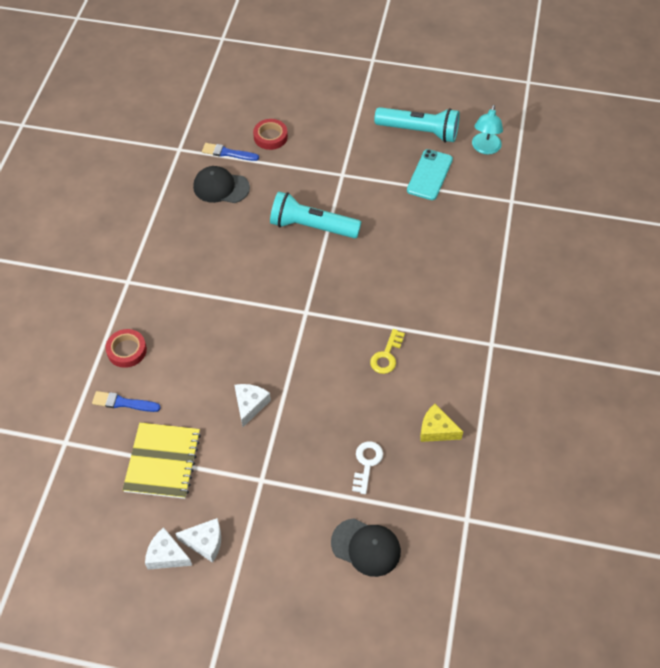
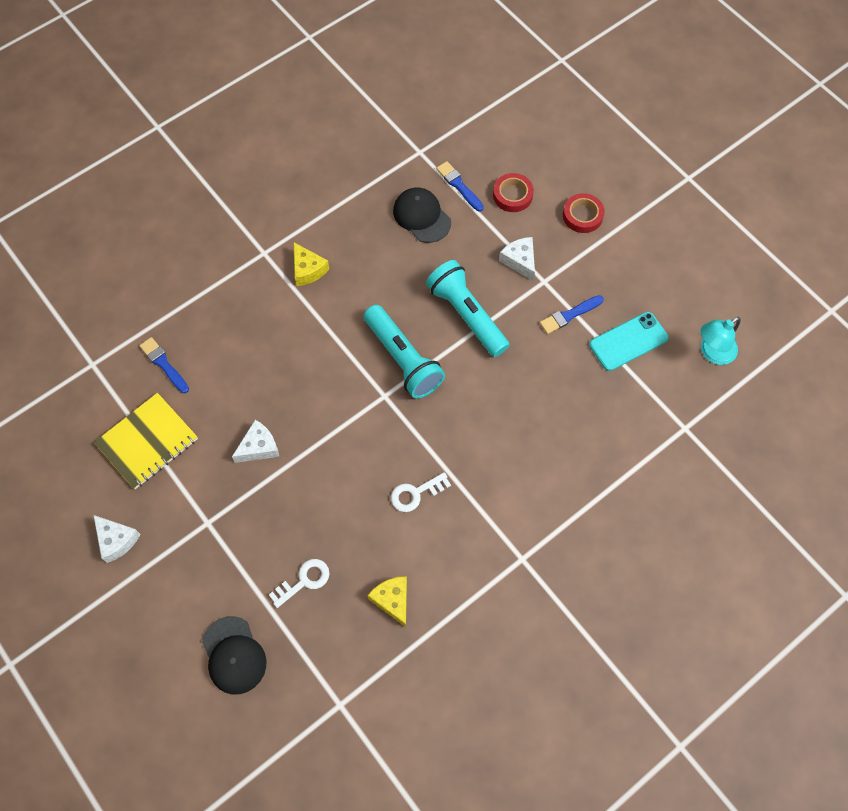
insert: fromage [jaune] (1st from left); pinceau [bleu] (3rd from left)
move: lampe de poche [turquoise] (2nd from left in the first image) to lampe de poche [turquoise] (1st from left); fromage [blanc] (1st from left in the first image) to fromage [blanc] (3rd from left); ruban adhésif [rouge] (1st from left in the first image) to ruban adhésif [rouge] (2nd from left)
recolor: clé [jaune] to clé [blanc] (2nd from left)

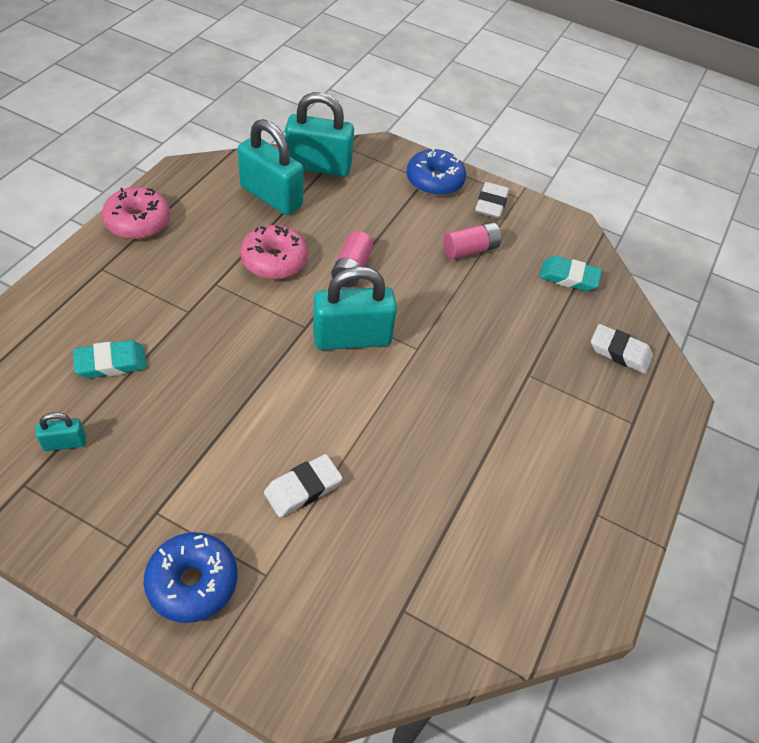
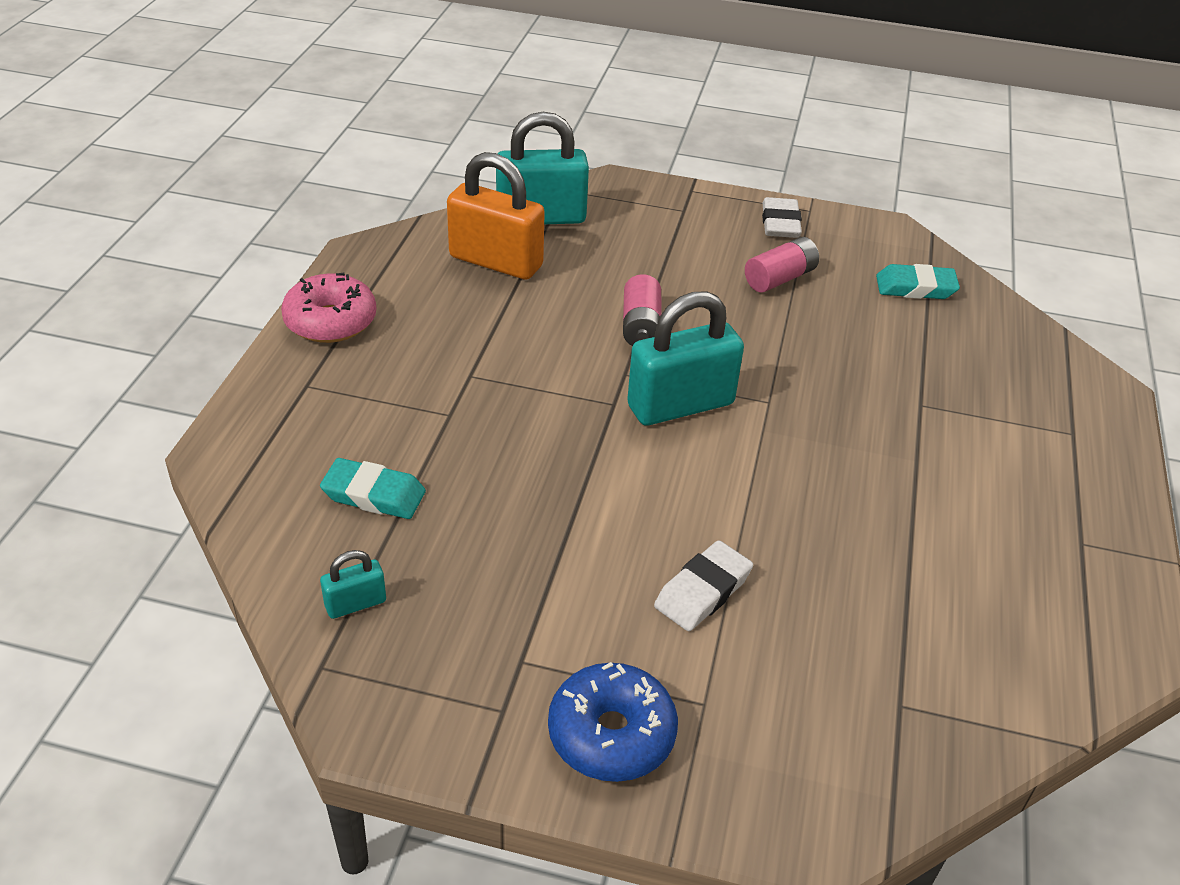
delete: beignet [rose] (2nd from left); beignet [bleu] (2nd from left); gomme [blanc] (3rd from left)
recolor: cadenas [turquoise] (2nd from left) to cadenas [orange]
rotate: gomme [turquoise] (1st from left) 45 degrees clockwise

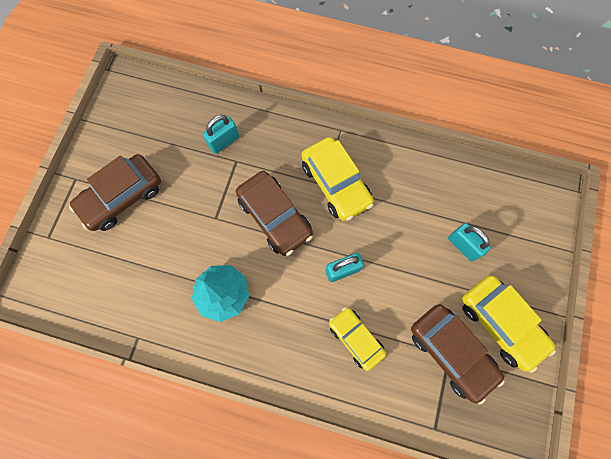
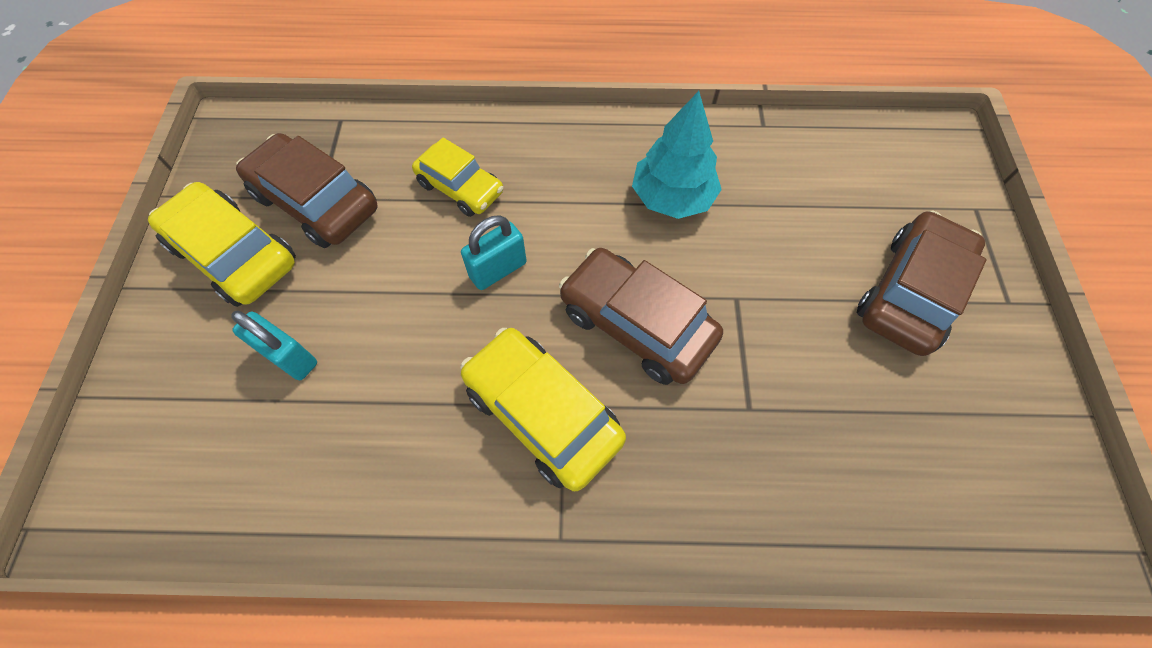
delete: cadenas [turquoise] (1st from left)

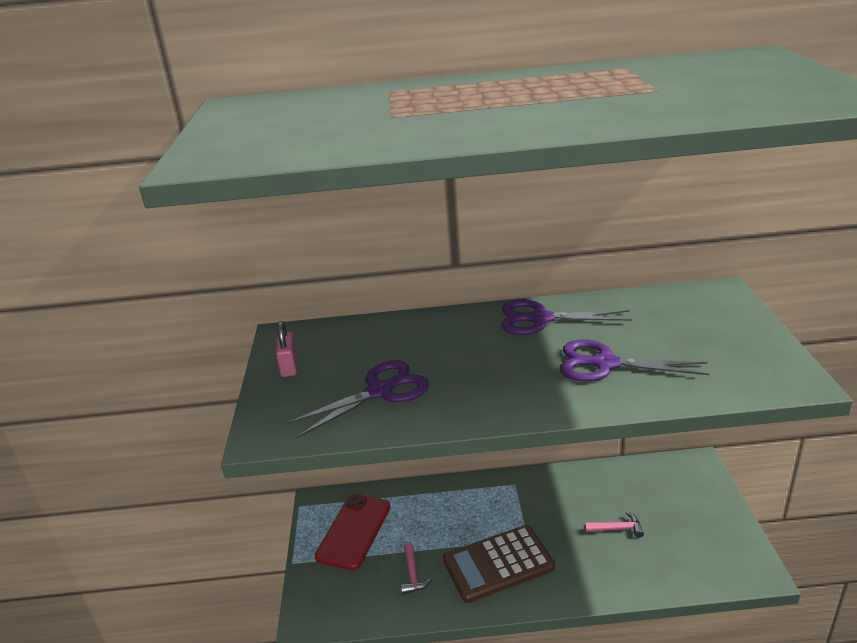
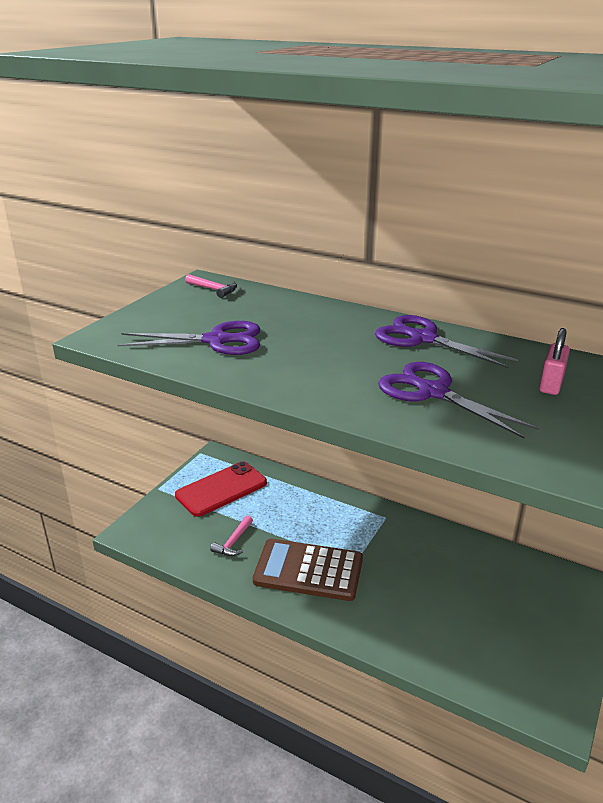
move: marteau [rose] (2nd from left in the first image) to marteau [rose] (1st from left); cadenas [rose]

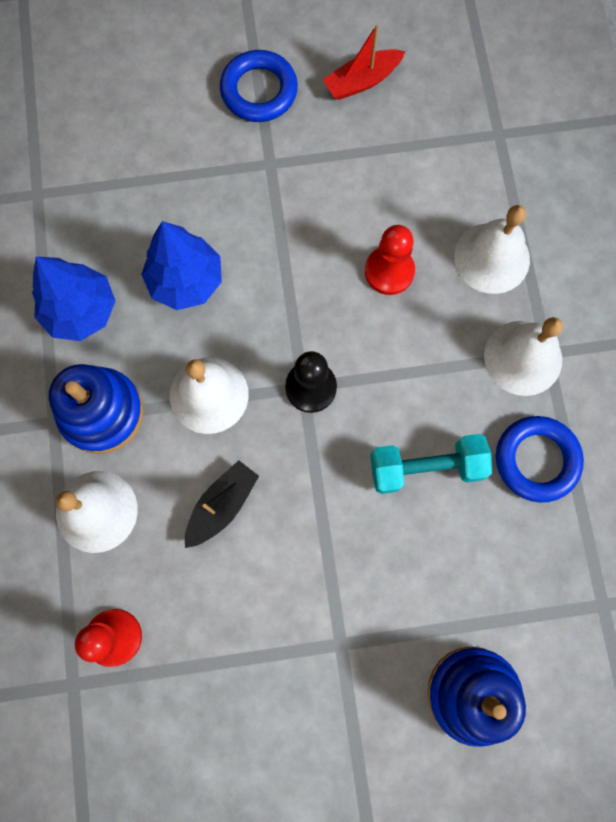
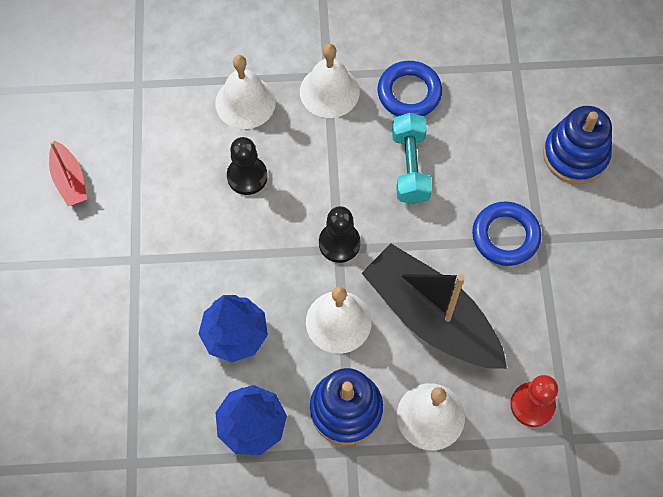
move: anneau [bleu] (1st from left in the first image) to anneau [bleu] (2nd from left)
recolor: pion [rouge] (2nd from left) to pion [noir] (1st from left)
resize: bateau [noir] x2.10

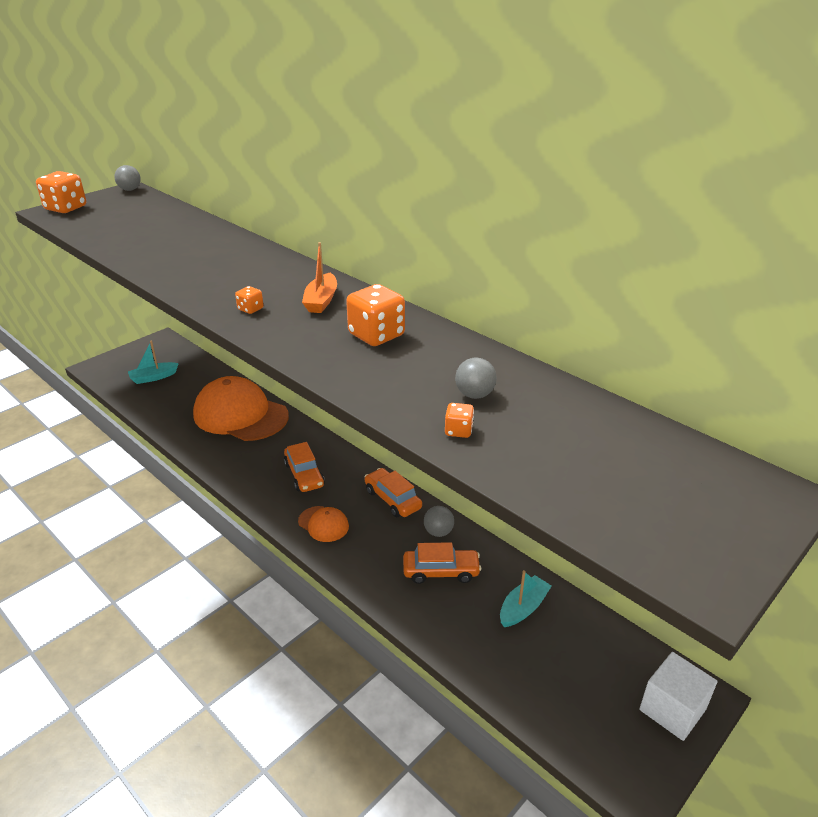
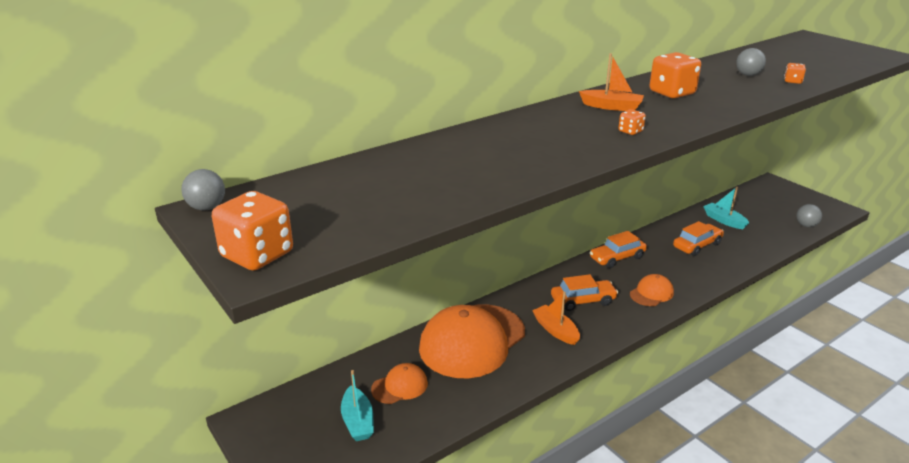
delete: cube [blanc]
insert: casquette [orange] (1st from left); bateau [orange] (1st from left)
move: balle [gris] (2nd from left in the first image) to balle [gris] (3rd from left)
rotate: voiture [orange] (3rd from left) 45 degrees clockwise

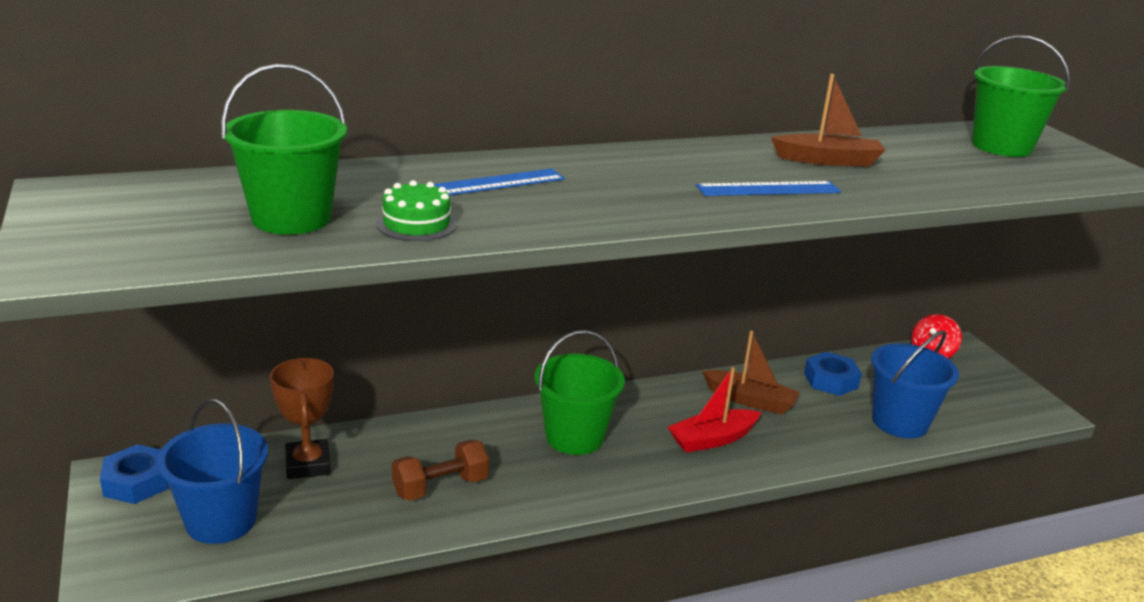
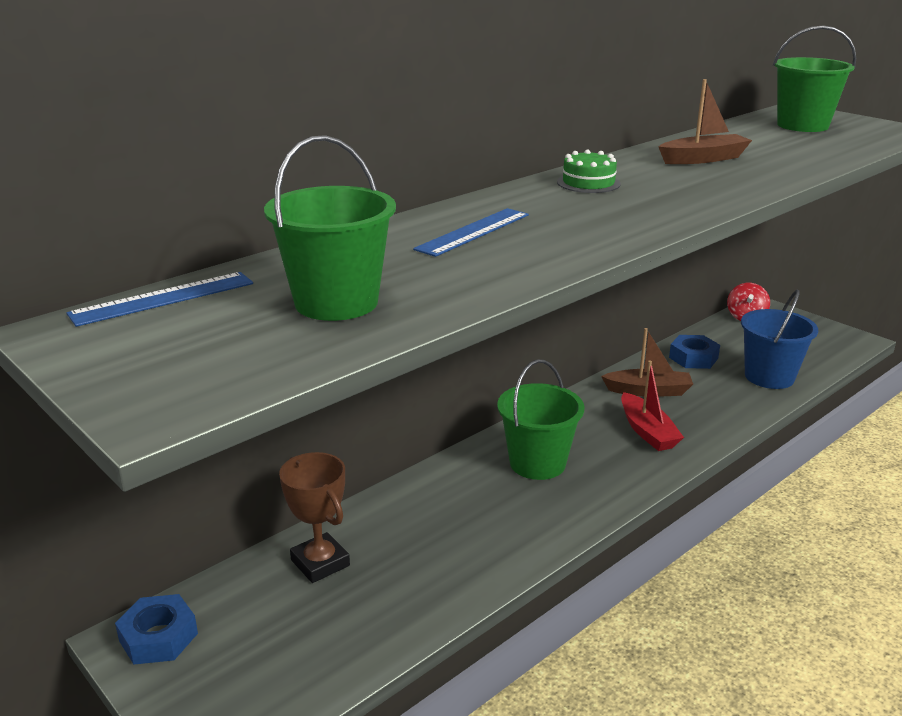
delete: seau [bleu] (1st from left); haltère [marron]
move: règle [bleu] (2nd from left in the first image) to règle [bleu] (1st from left); gâteau [vert]
rotate: bateau [rouge] 60 degrees counterclockwise

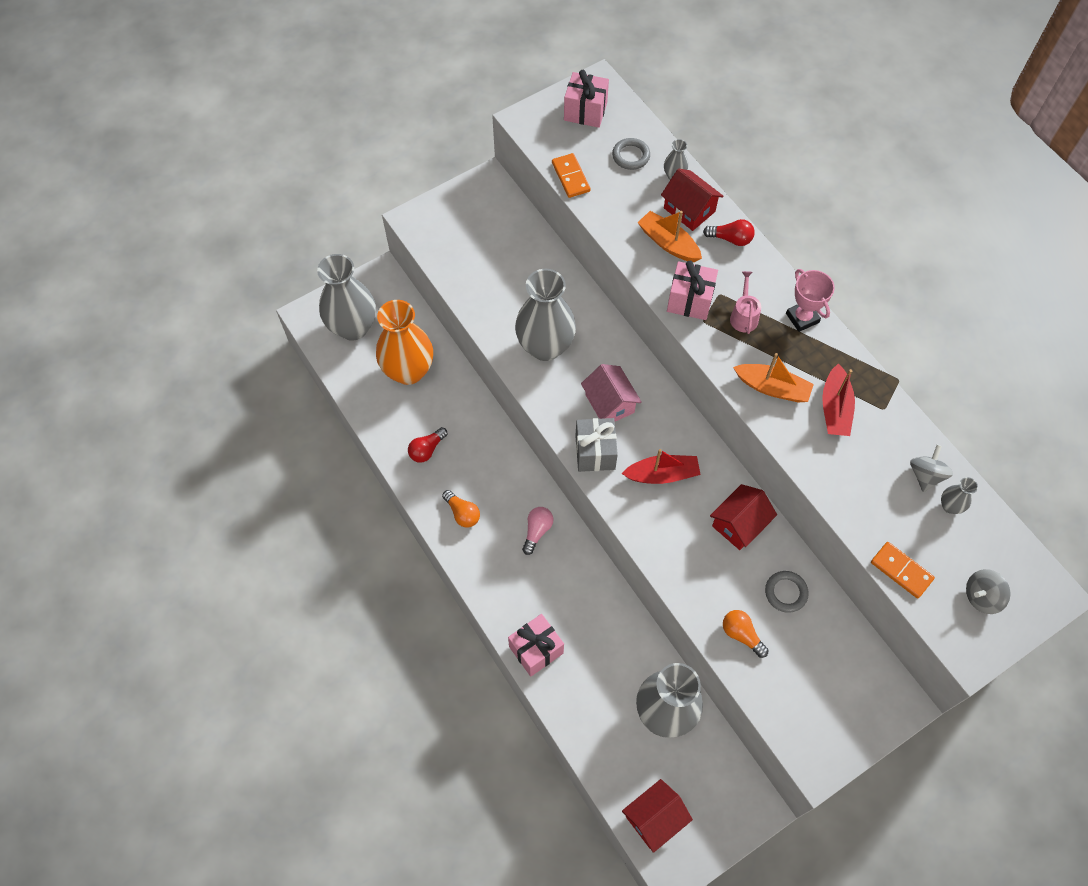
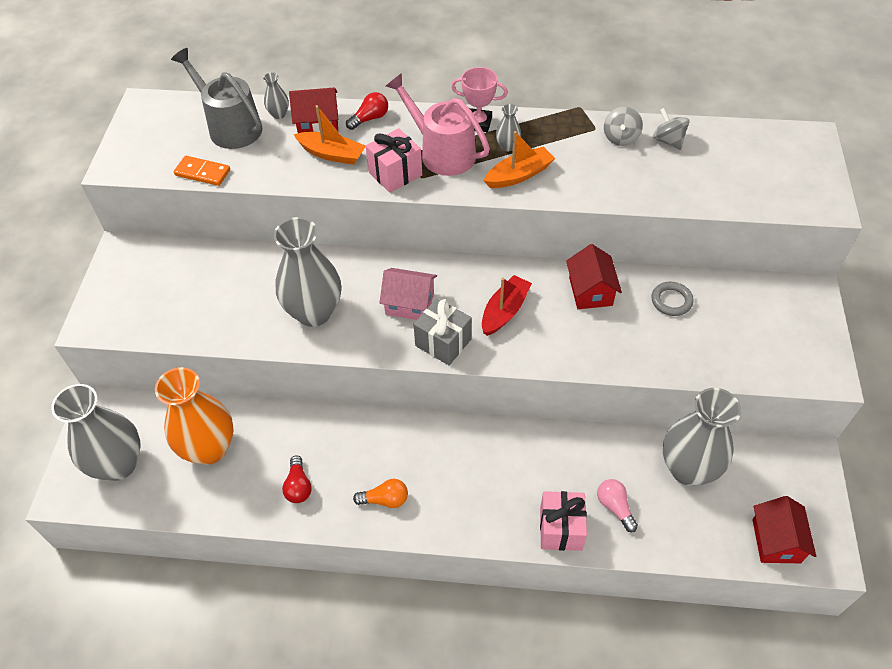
delete: cadeau [rose] (2nd from left); ampoule [orange] (2nd from left); bateau [rouge] (2nd from left); domino [orange] (2nd from left)
move: vase [gris] (5th from left in the first image) to vase [gris] (4th from left); ampoule [rose]; toupie [gris] (2nd from left in the first image) to toupie [gris] (1st from left)
replace: anneau [gris] (1st from left) to arrosoir [gris]
rotate: bateau [orange] (1st from left) 150 degrees counterclockwise
resize: arrosoir [rose] x1.95

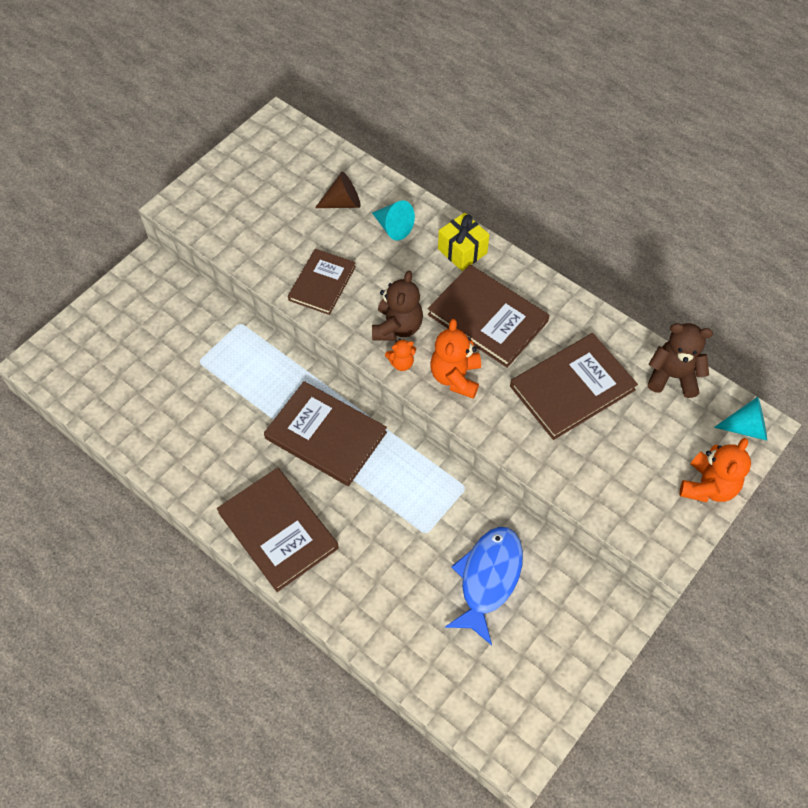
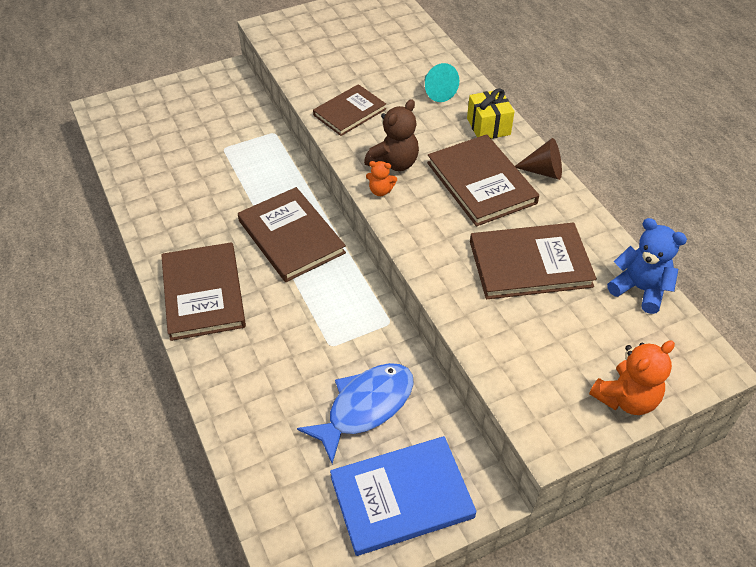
delete: ours en peluche [orange] (2nd from left); cône [turquoise] (2nd from left)
insert: livre [bleu]
move: cône [marron]
recolor: ours en peluche [marron] (2nd from left) to ours en peluche [bleu]

